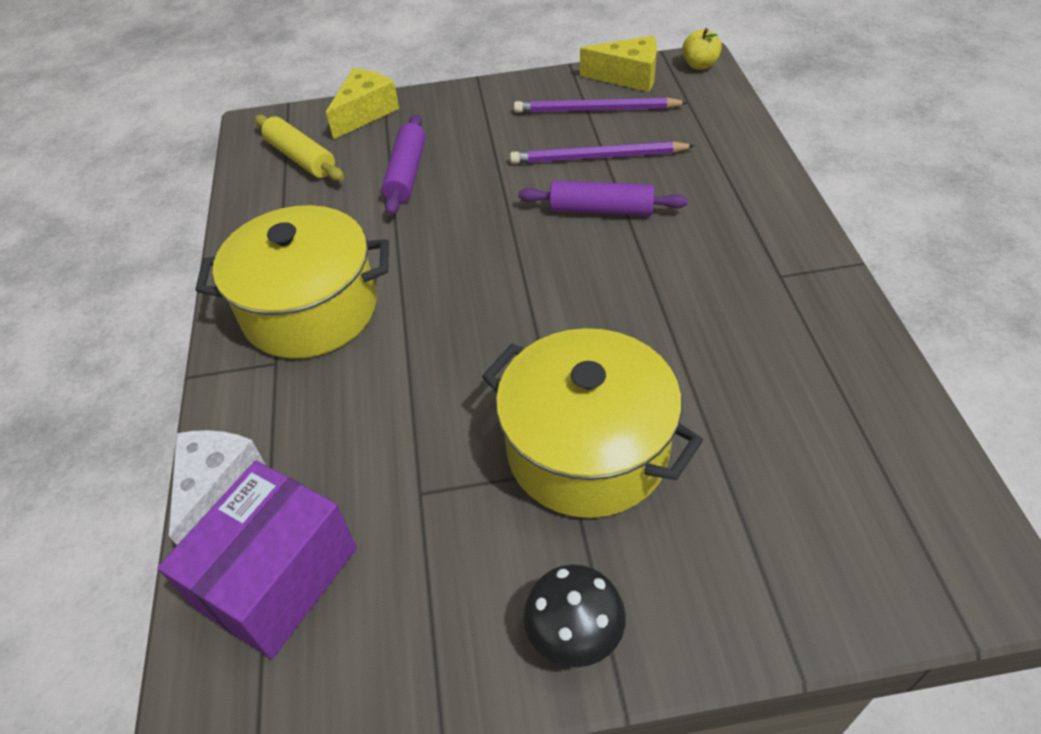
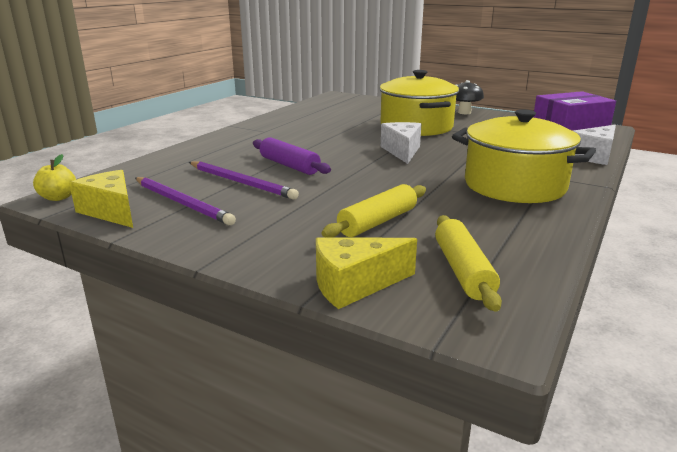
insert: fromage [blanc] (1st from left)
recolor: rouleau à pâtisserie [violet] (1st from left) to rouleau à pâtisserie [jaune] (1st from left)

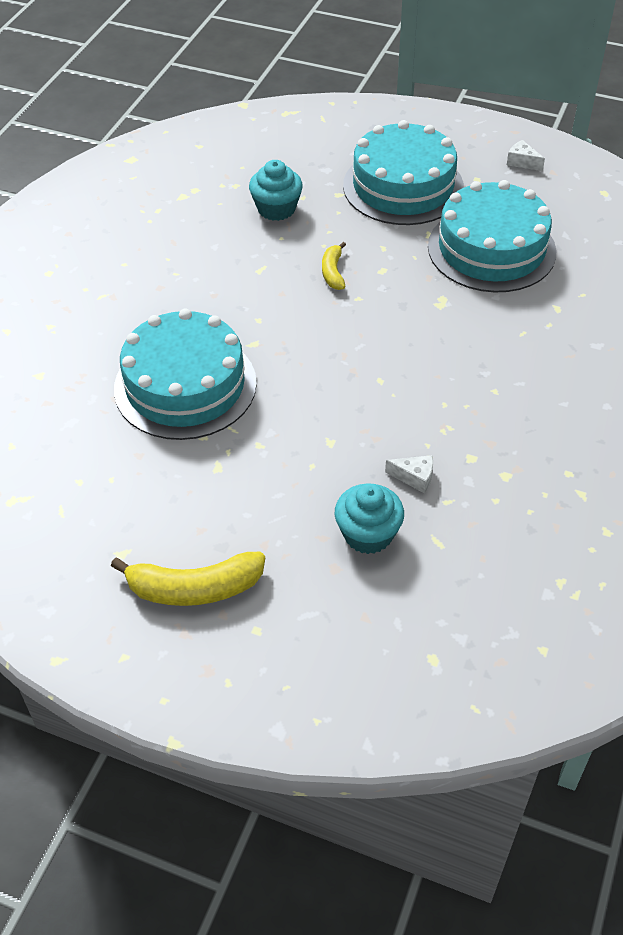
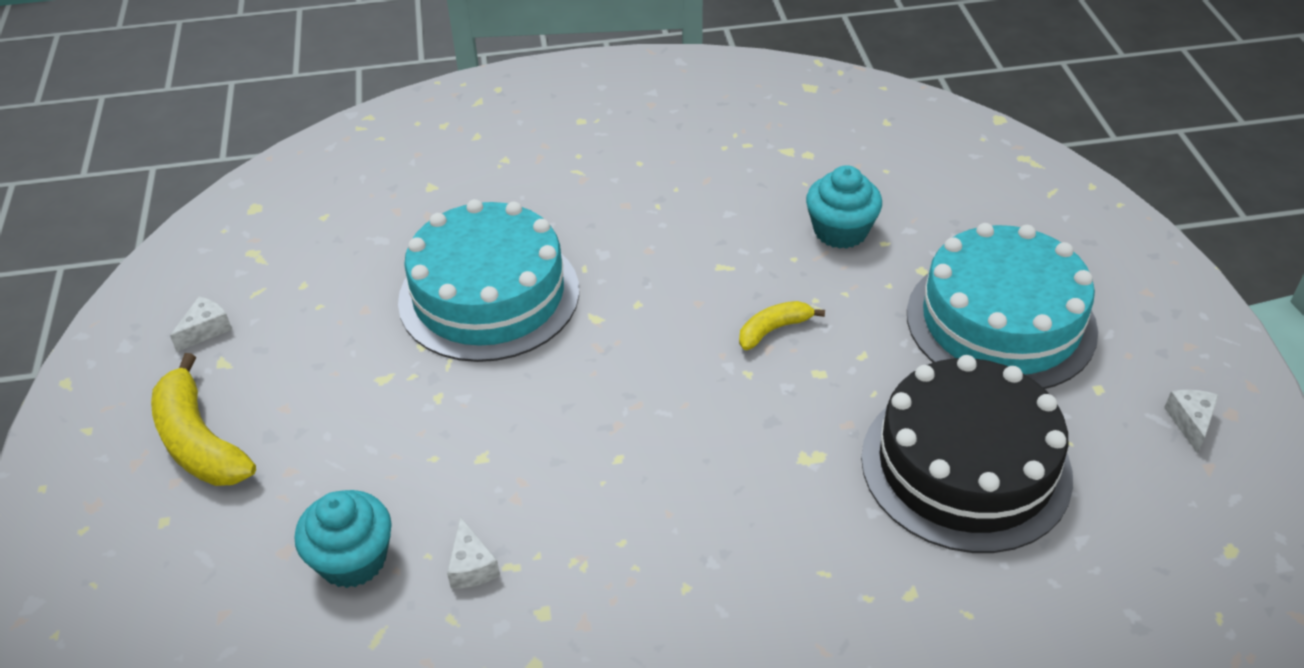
insert: fromage [blanc] (1st from left)
recolor: gâteau [turquoise] (3rd from left) to gâteau [noir]

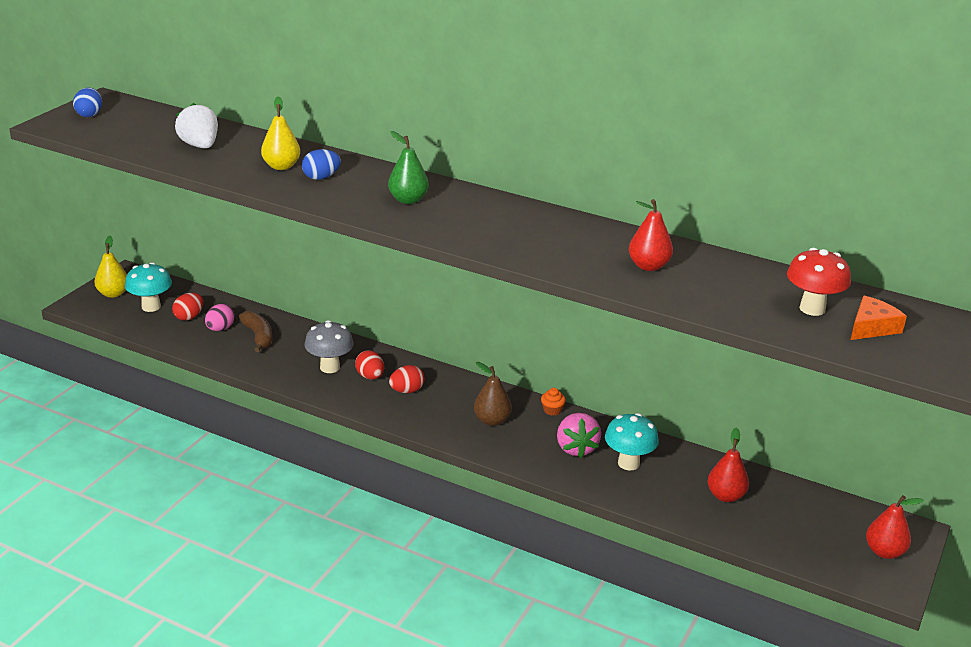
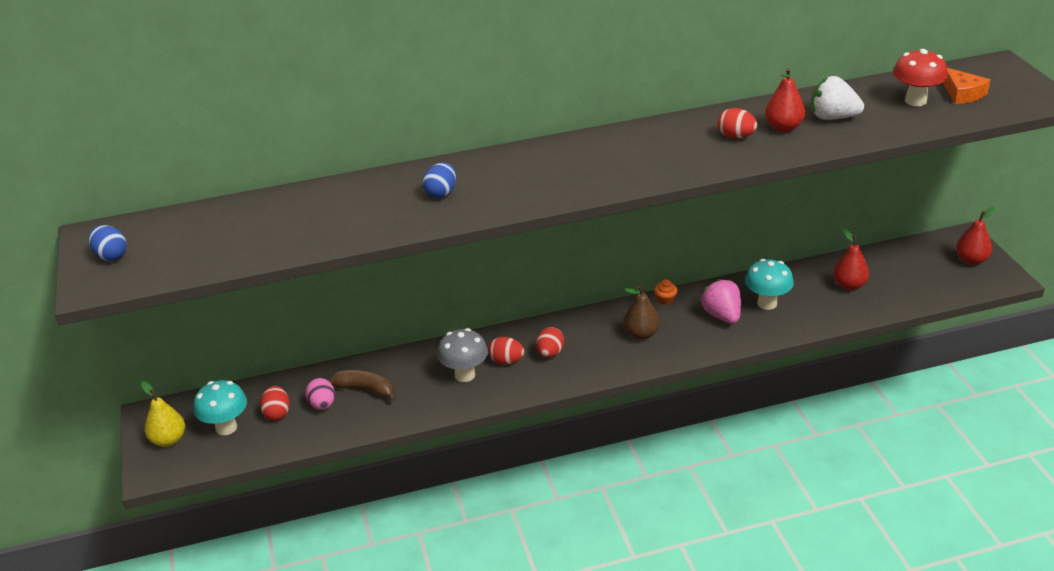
delete: poire [jaune] (2nd from left); poire [vert]
insert: œuf [rouge] (4th from left)
move: fraise [blanc]
rotate: fraise [rose] 150 degrees counterclockwise; fromage [orange] 150 degrees clockwise

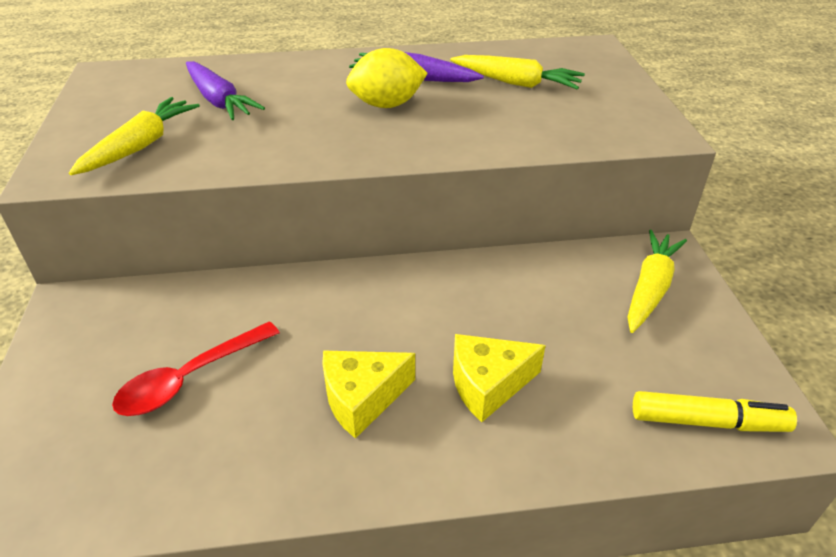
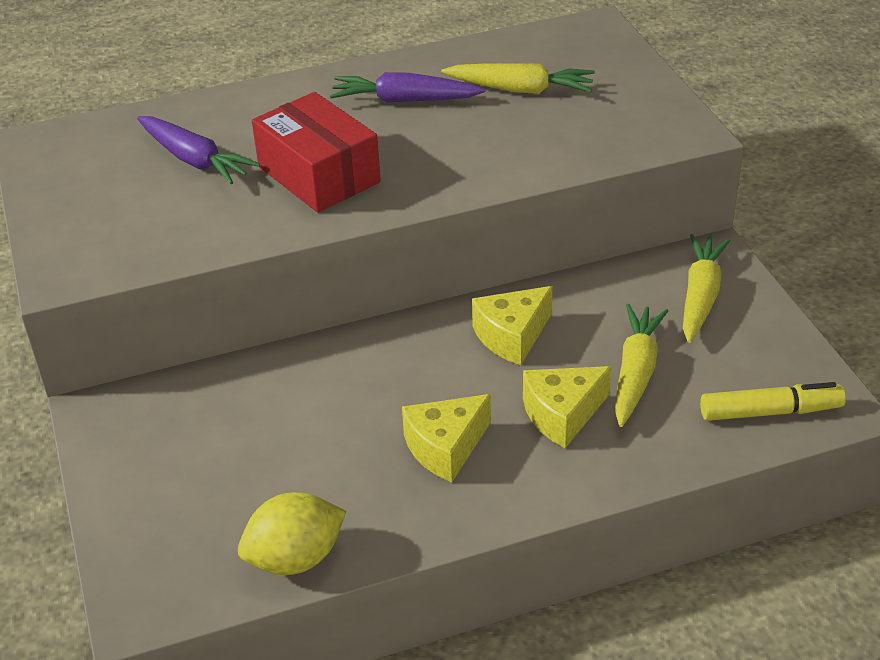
delete: cuillère [rouge]
insert: boîte [rouge]; fromage [jaune] (2nd from left)
move: citron [jaune]; carotte [jaune] (1st from left in the first image) to carotte [jaune] (2nd from left)

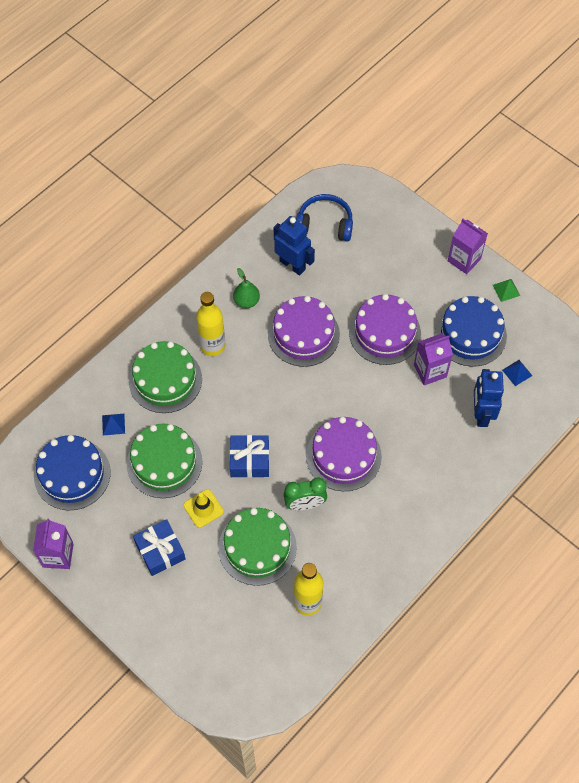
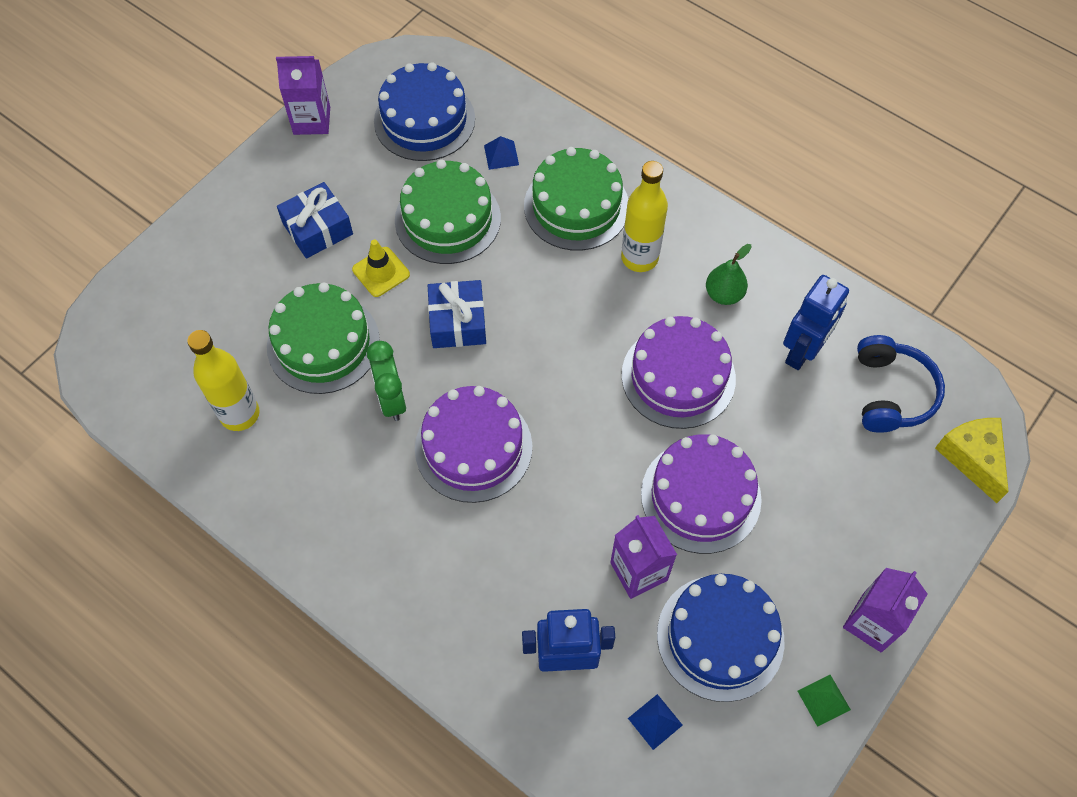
insert: fromage [jaune]

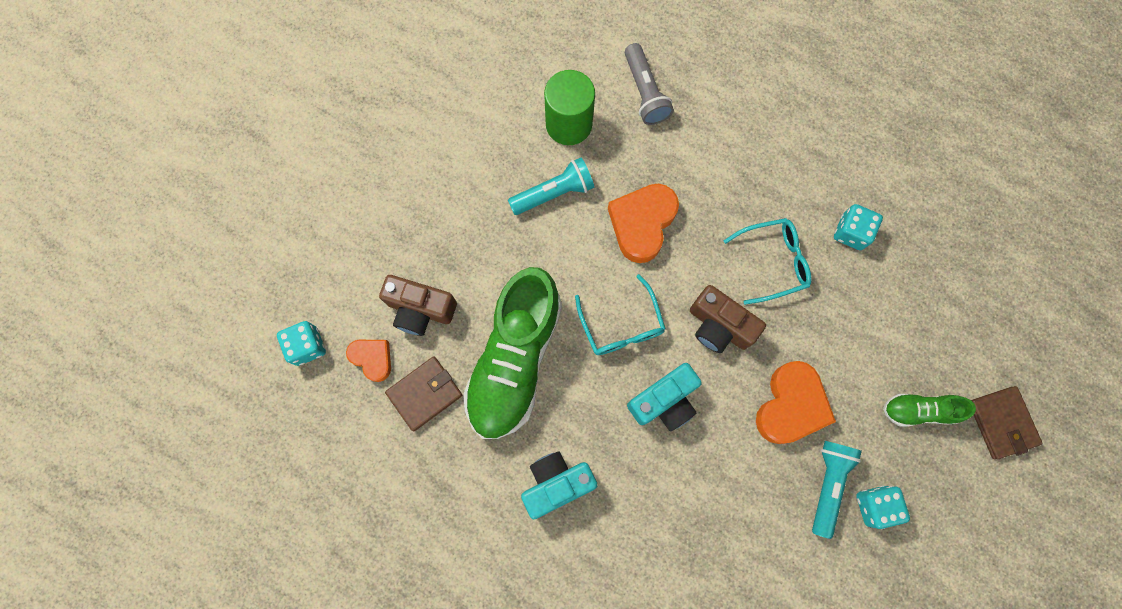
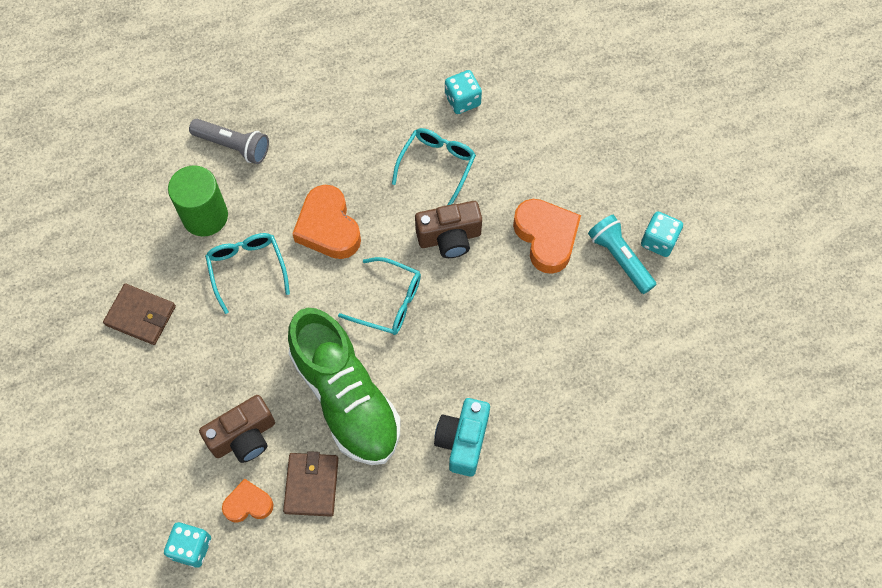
delete: appareil photo [turquoise] (2nd from left); chaussure [vert] (2nd from left)
move: portefeuille [marron] (2nd from left in the first image) to portefeuille [marron] (1st from left)
replace: lampe de poche [turquoise] (1st from left) to lunettes [turquoise] (1st from left)

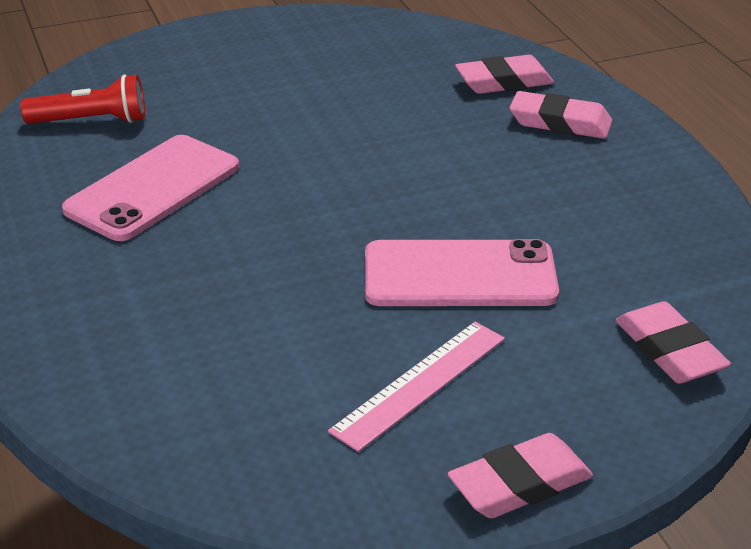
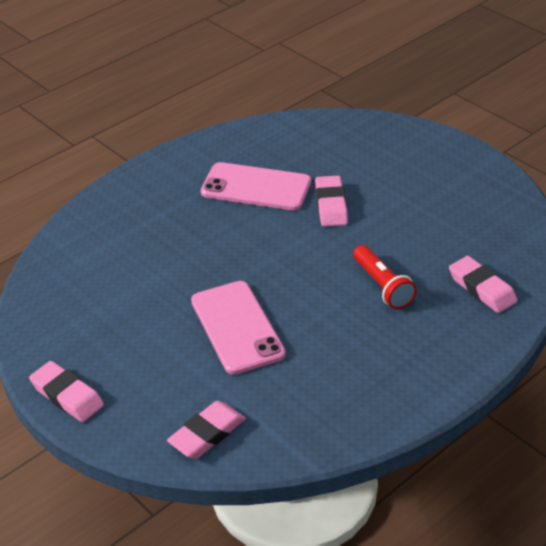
delete: règle [rose]
move: gomme [rose] (3rd from left); lampe de poche [rouge]

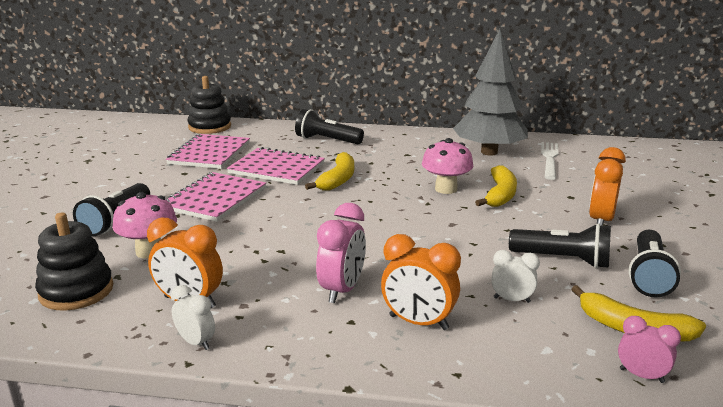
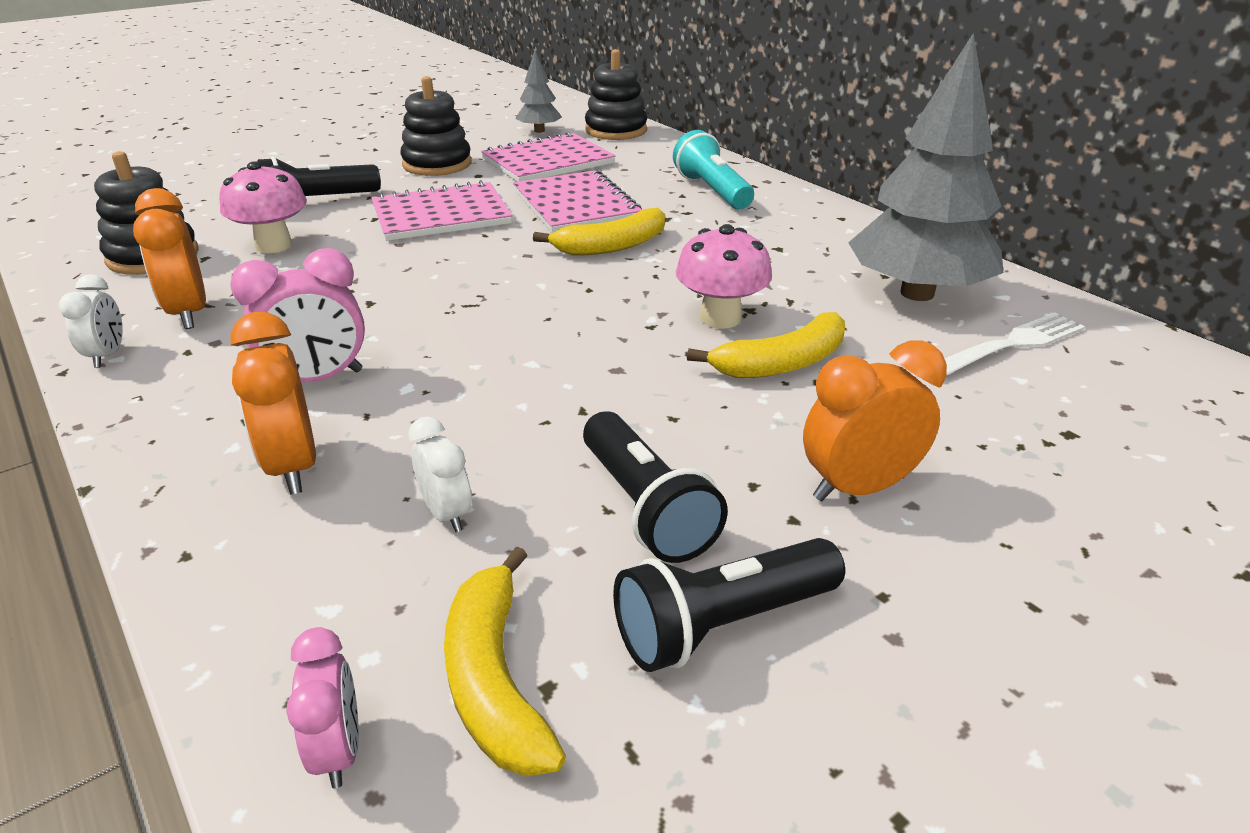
insert: jouet à empiler [noir] (2nd from left); arbre [gris] (1st from left)
recolor: lampe de poche [noir] (2nd from left) to lampe de poche [turquoise]

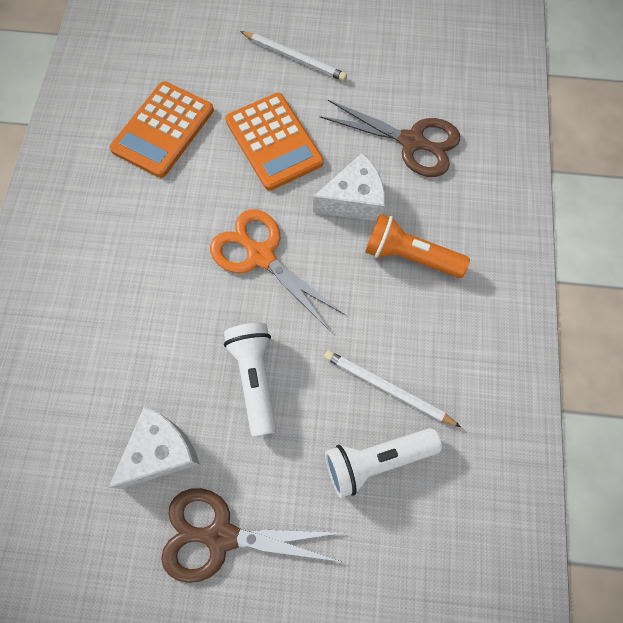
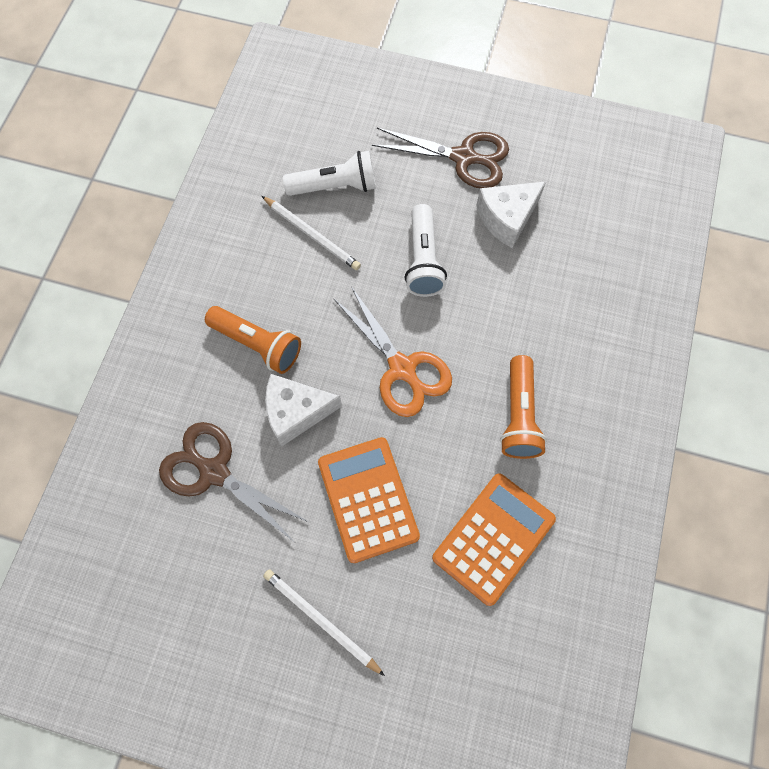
insert: lampe de poche [orange] (2nd from left)

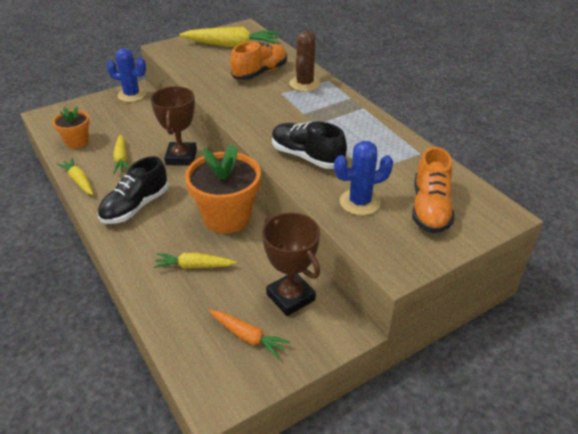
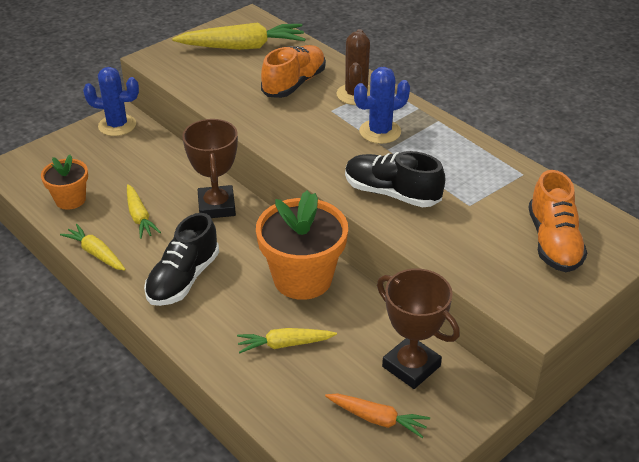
move: cactus [bleu] (2nd from left)

